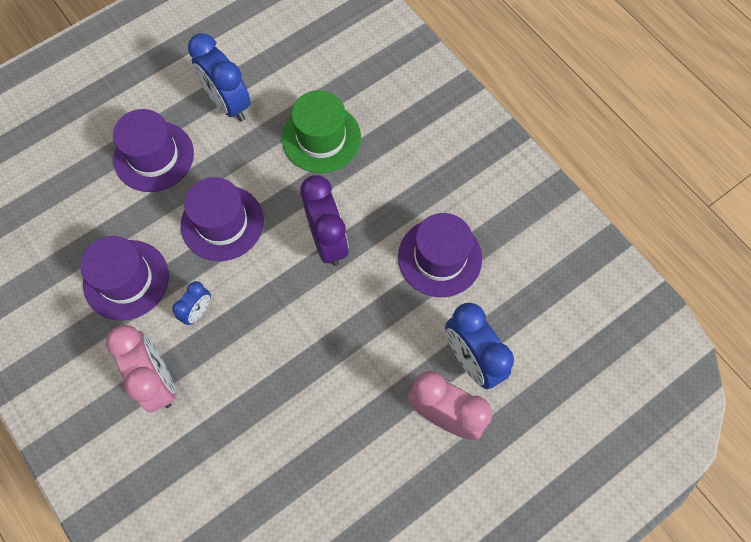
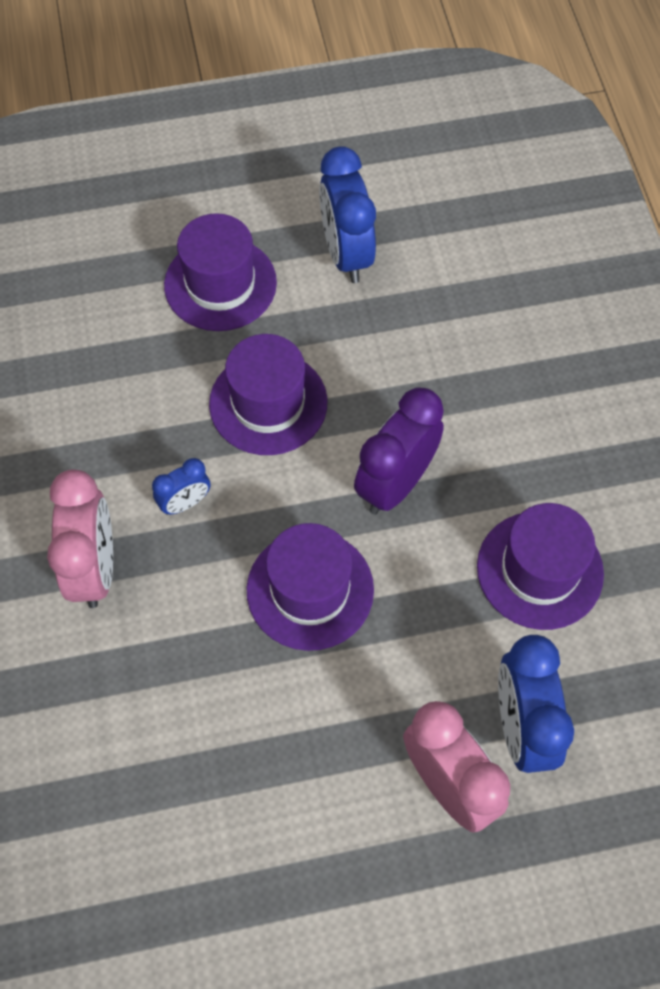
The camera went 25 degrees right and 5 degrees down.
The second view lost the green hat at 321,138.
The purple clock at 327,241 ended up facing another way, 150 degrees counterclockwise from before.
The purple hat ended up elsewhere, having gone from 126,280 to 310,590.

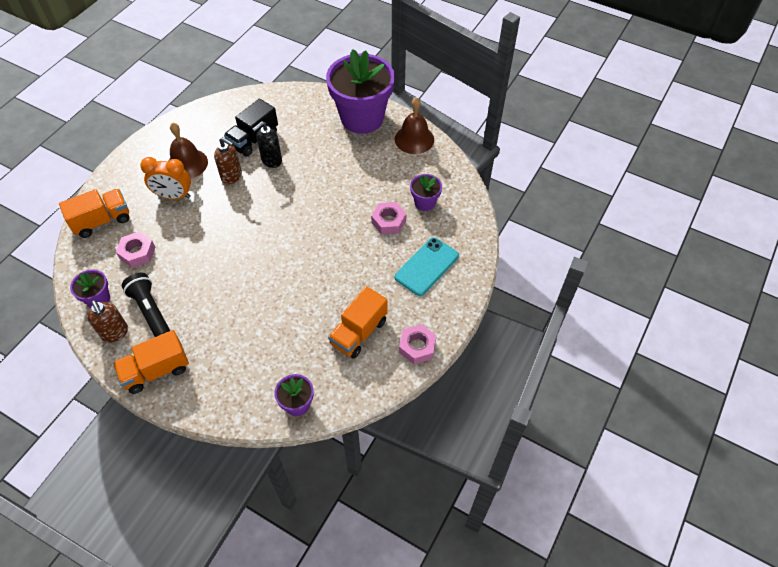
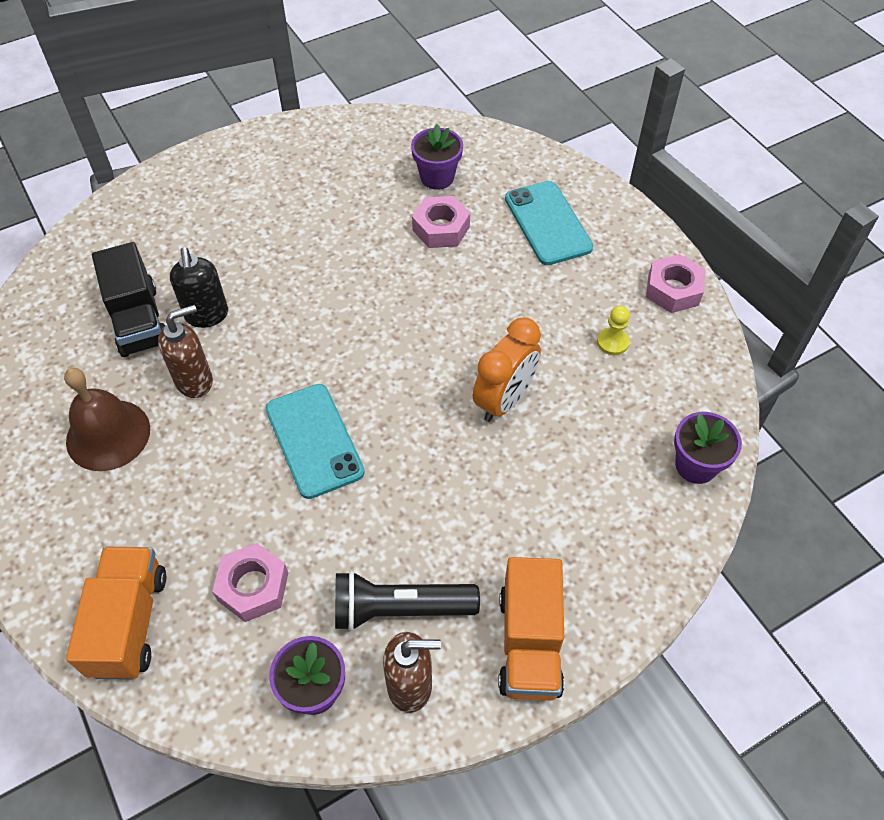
The camera went 60 degrees left and 0 degrees up.
The second view lost the purple flower pot at 362,118.
The second view lost the brown bell at 414,139.
The orange clock ended up elsewhere, having gone from 174,196 to 504,400.
Where the orange truck stood at 359,332, the yellow pawn came to stand at 612,342.
The second view gained the turquoise phone at 314,440.

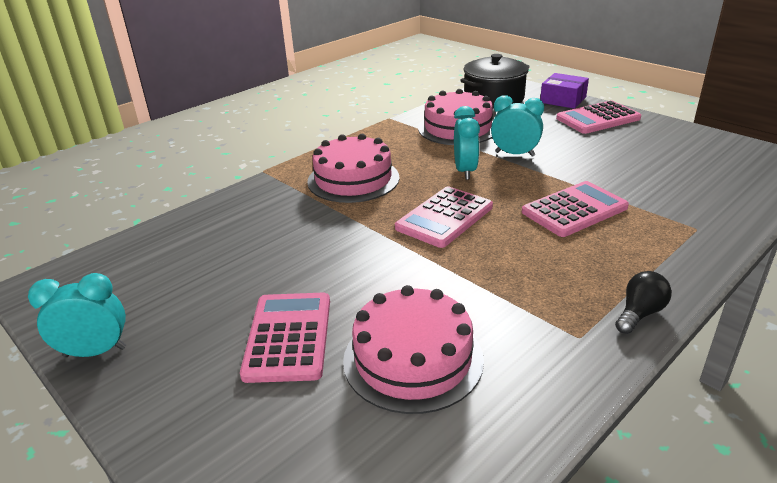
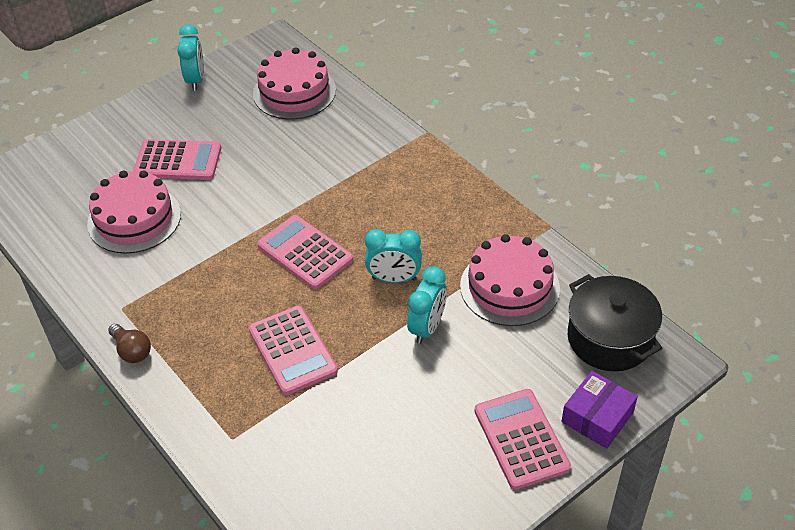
The camera went 95 degrees right and 15 degrees up.
The pink cake ended up elsewhere, having gone from 353,179 to 294,92.
What was the black light bulb at 639,313 turned into the brown light bulb at 132,351.

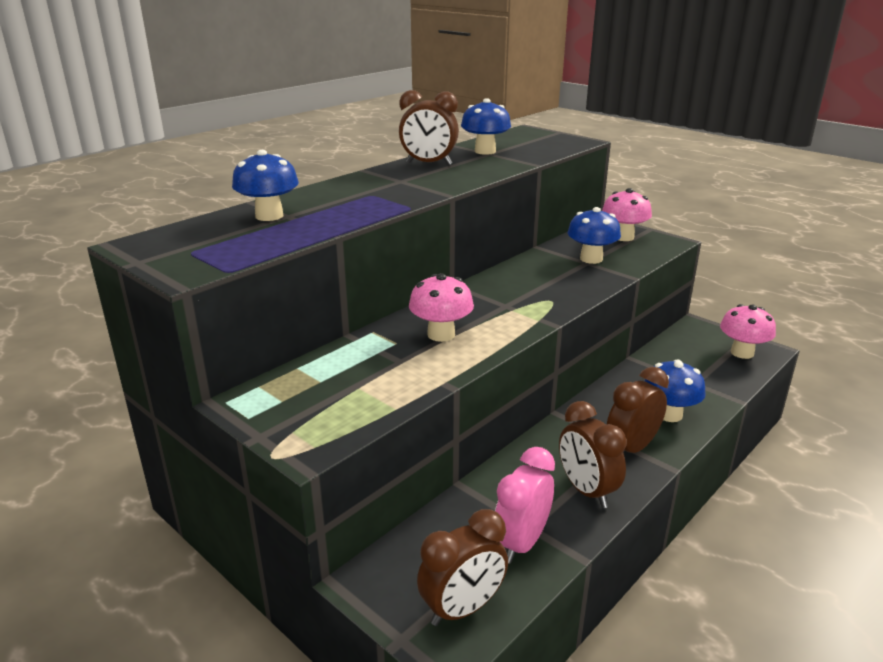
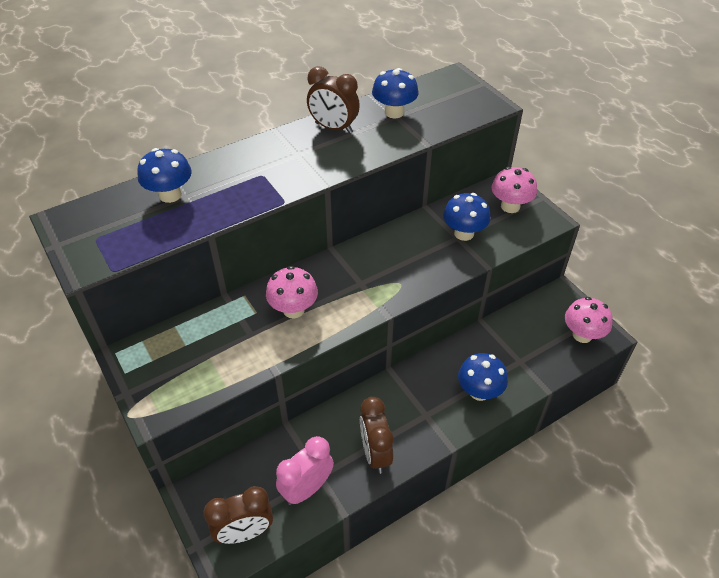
The camera went 15 degrees right and 20 degrees up.
The second view lost the brown clock at 631,448.

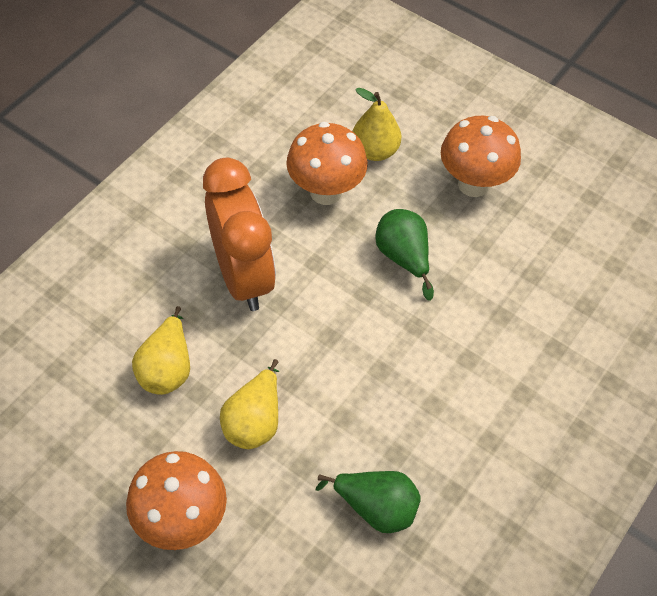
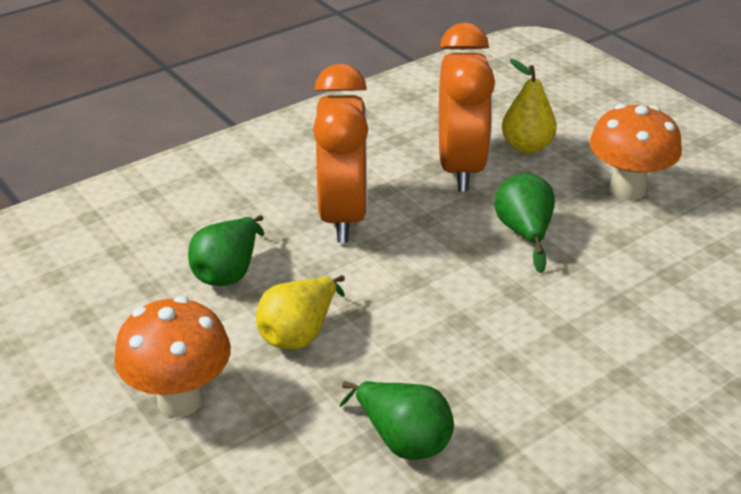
The camera went 20 degrees right and 20 degrees down.
Where the orange mushroom stood at 326,192, the orange clock came to stand at 460,168.
What was the yellow pear at 167,368 turned into the green pear at 229,272.

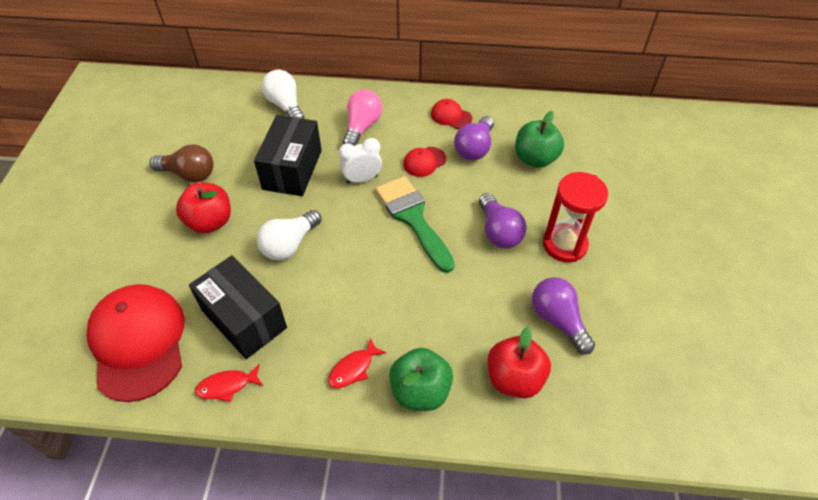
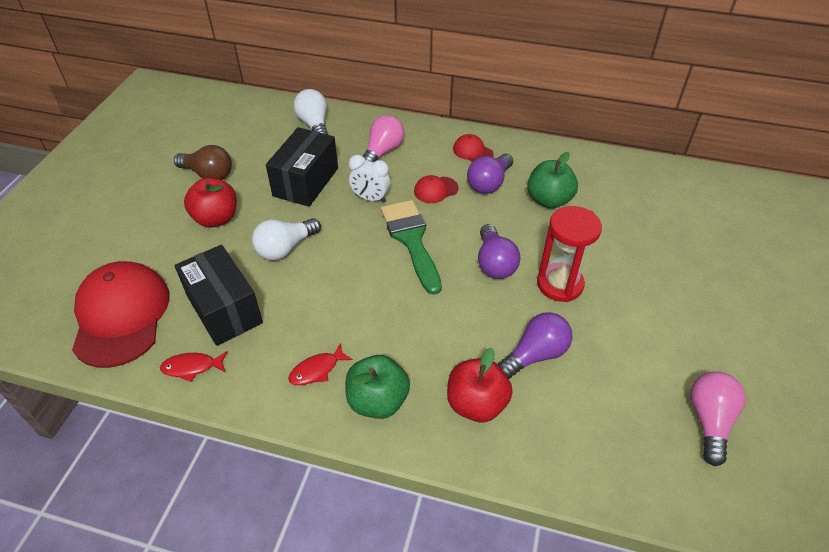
The camera went 10 degrees right and 5 degrees down.
The white clock at 362,179 ended up facing another way, 150 degrees counterclockwise from before.
The purple light bulb at 558,320 ended up facing another way, 75 degrees clockwise from before.
The second view gained the pink light bulb at 709,421.

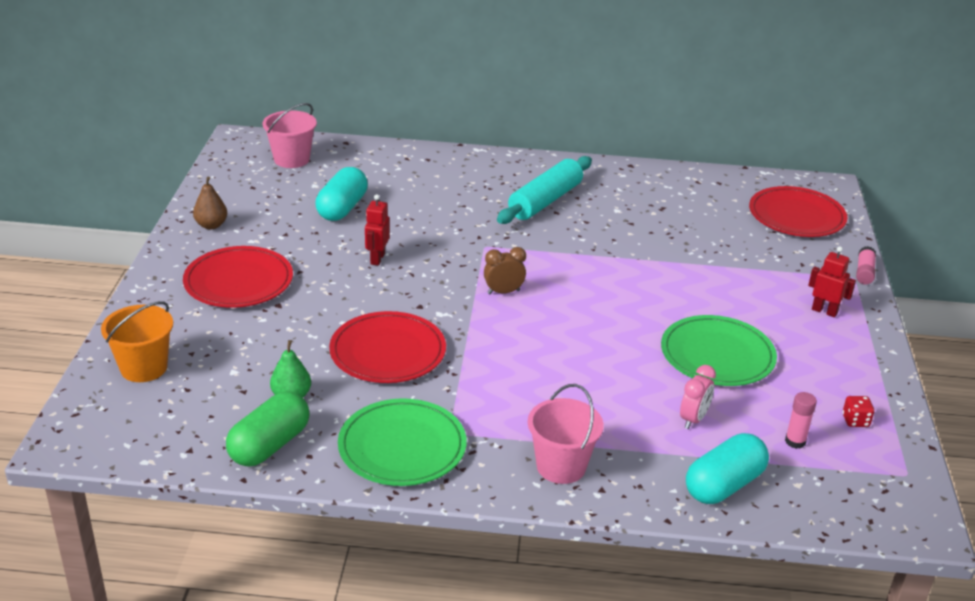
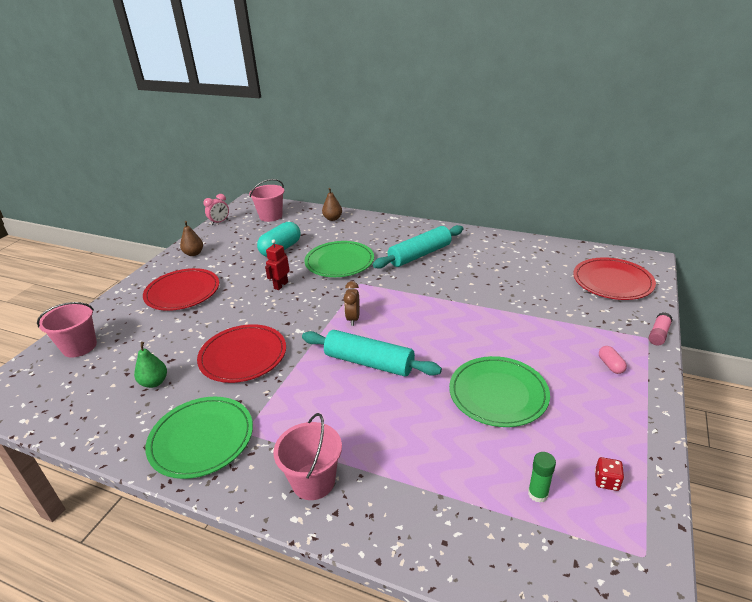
The camera went 20 degrees right and 0 degrees up.
Where the red robot stood at 824,311, the pink capsule came to stand at 610,365.
The brown clock at 503,292 ended up facing another way, 90 degrees counterclockwise from before.
What was the orange bucket at 144,368 turned into the pink bucket at 79,347.
The pink clock ended up elsewhere, having gone from 693,419 to 219,222.
The second view lost the green capsule at 269,445.
What was the pink glue stick at 795,441 turned into the green glue stick at 538,494.
The second view lost the turquoise capsule at 724,485.
The second view gained the brown pear at 332,218.
The second view gained the green plate at 339,262.
The second view gained the turquoise rolling pin at 369,362.

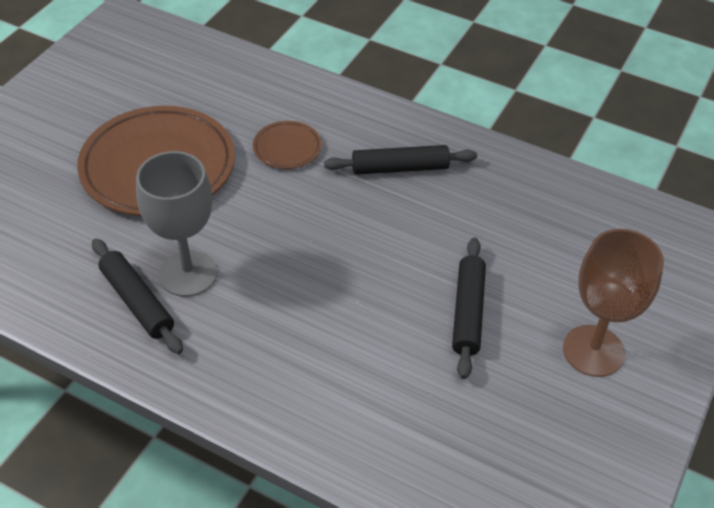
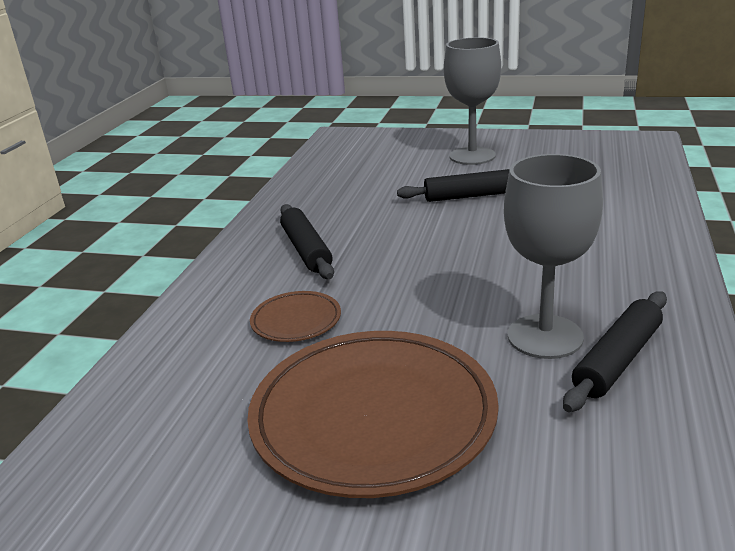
The camera went 100 degrees left and 20 degrees down.
What was the brown goblet at 593,351 turned into the grey goblet at 472,156.

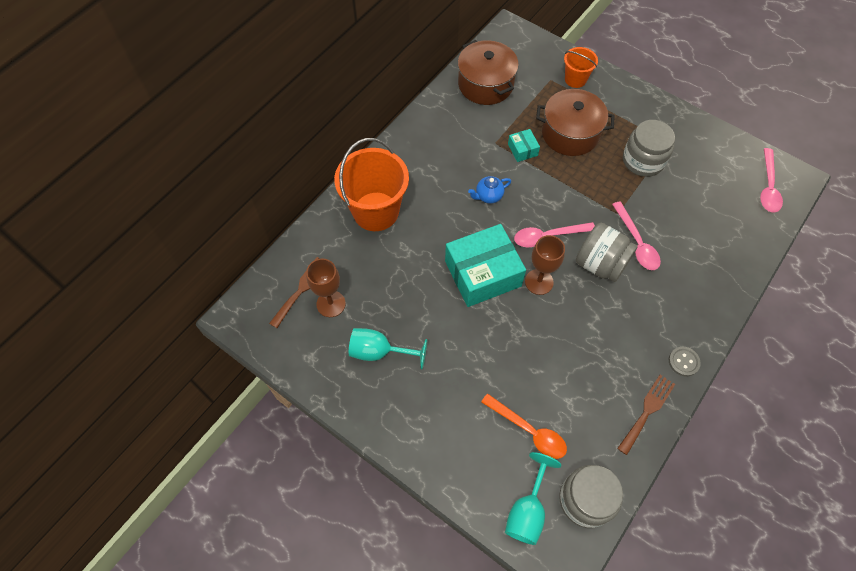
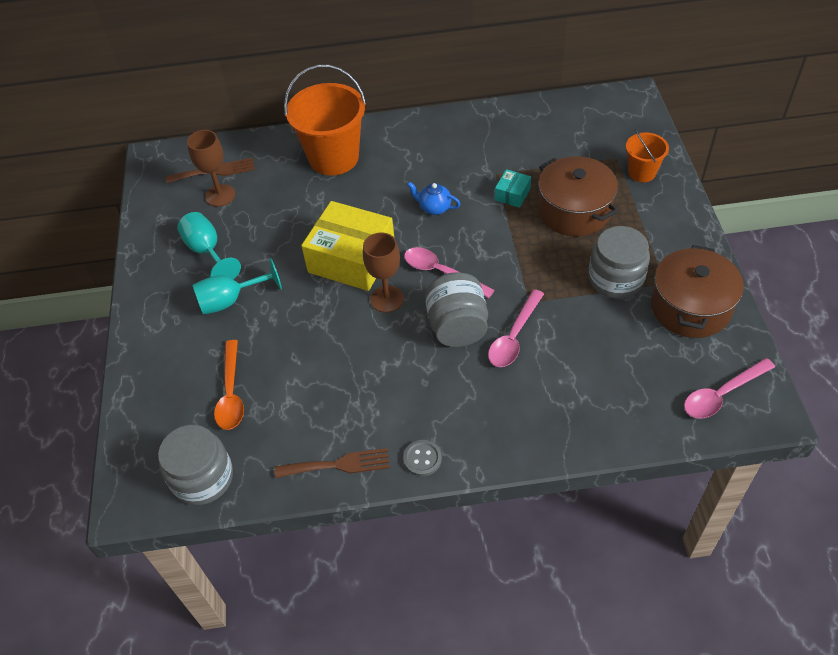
The camera went 50 degrees right and 10 degrees down.
The brown pot ended up elsewhere, having gone from 485,84 to 690,307.
What was the turquoise box at 483,273 turned into the yellow box at 351,259.
The turquoise goblet ended up elsewhere, having gone from 527,511 to 230,300.

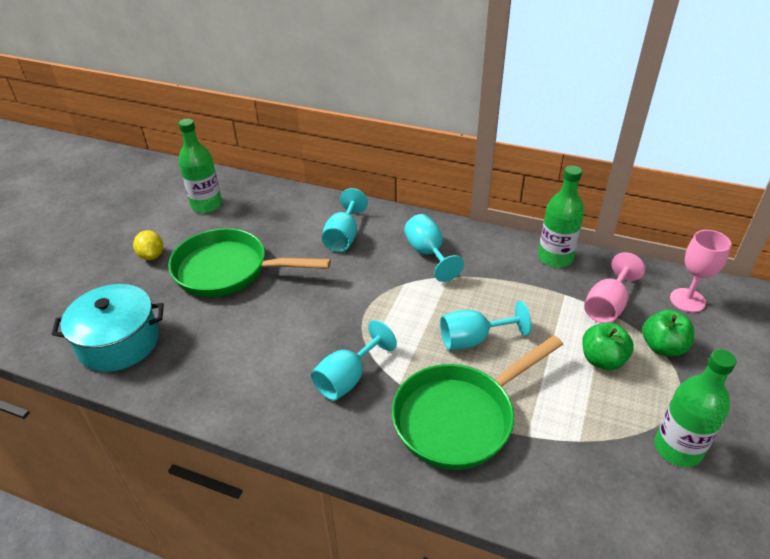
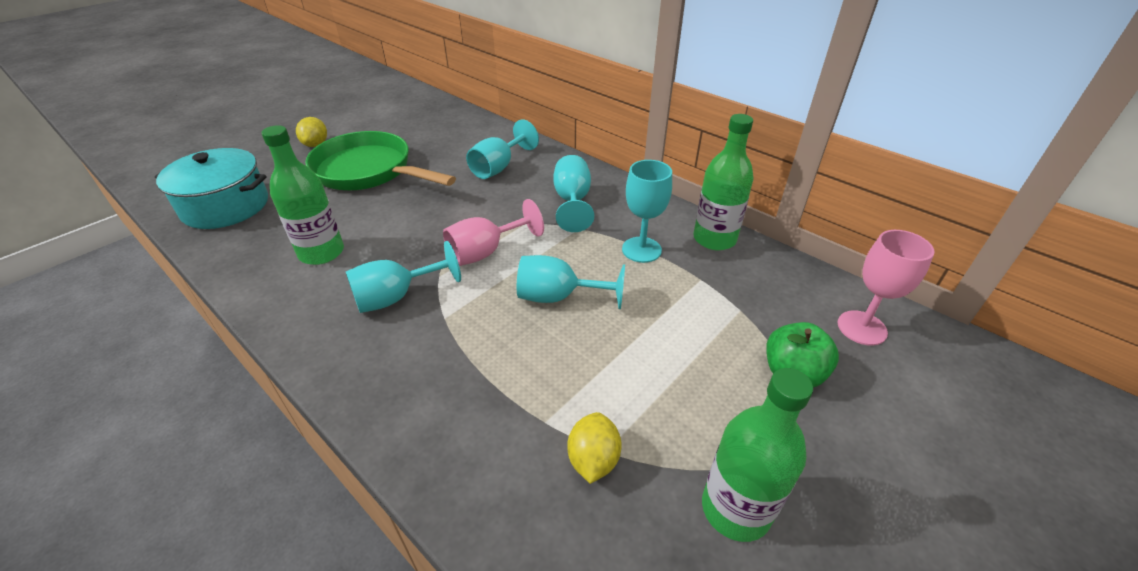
The camera went 20 degrees right and 0 degrees up.
The green bottle ended up elsewhere, having gone from 206,205 to 321,252.
The pink goblet ended up elsewhere, having gone from 607,305 to 485,252.
The second view lost the green apple at 602,360.
The second view lost the green pan at 460,417.
The second view gained the turquoise goblet at 641,250.
The second view gained the yellow lemon at 593,460.

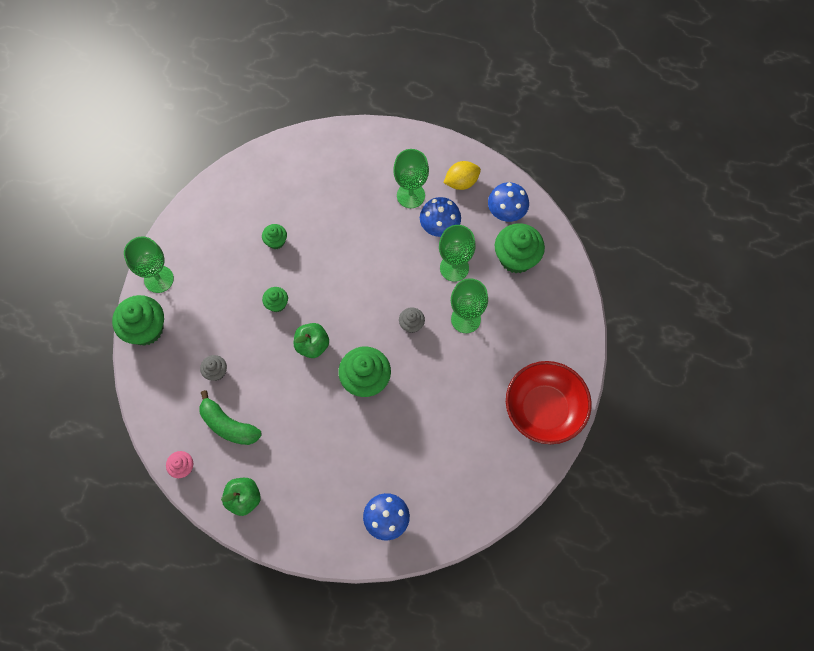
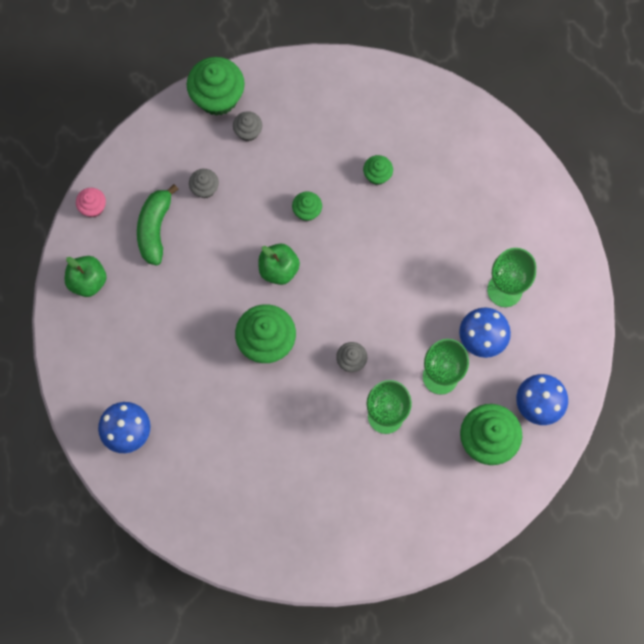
The camera went 65 degrees right and 5 degrees up.
The second view lost the yellow lemon at 461,182.
The second view lost the green goblet at 159,279.
The second view lost the red bowl at 544,409.
The second view gained the grey cupcake at 248,132.

